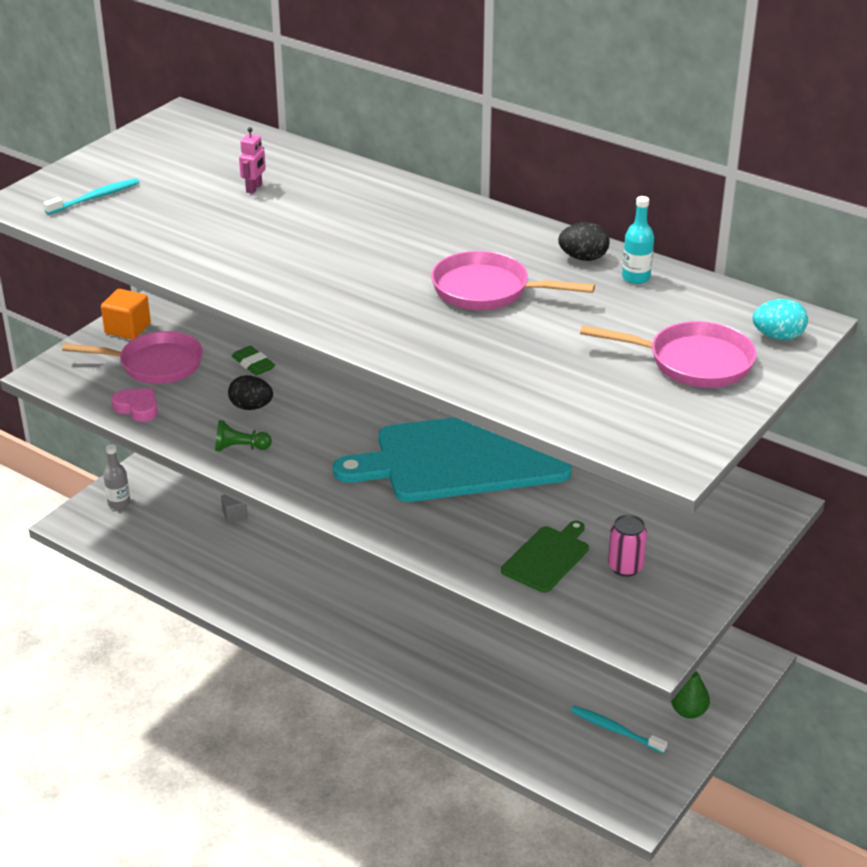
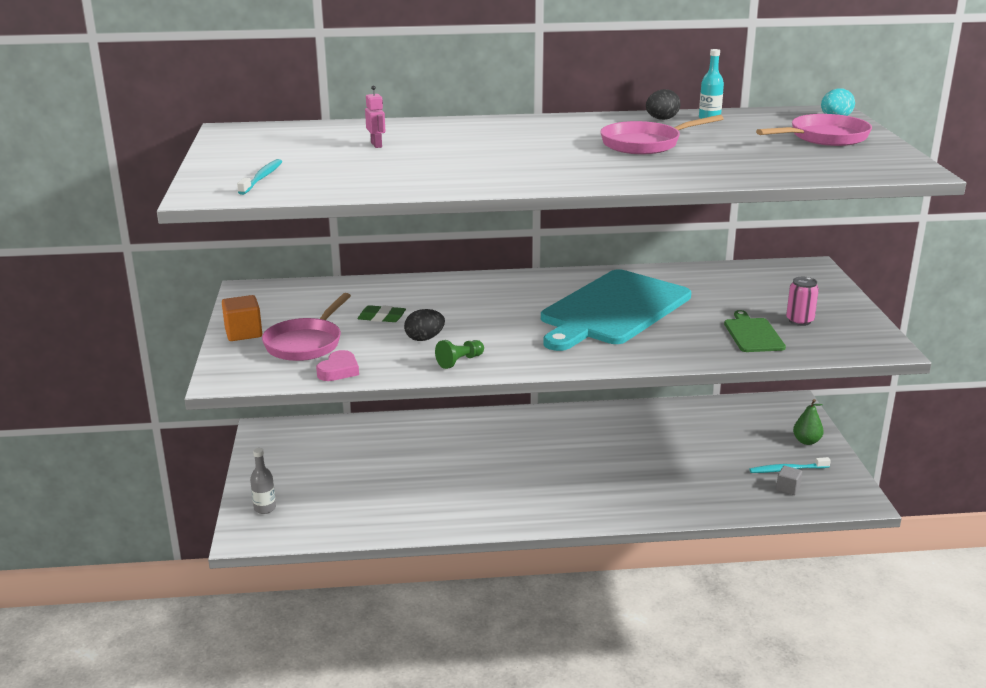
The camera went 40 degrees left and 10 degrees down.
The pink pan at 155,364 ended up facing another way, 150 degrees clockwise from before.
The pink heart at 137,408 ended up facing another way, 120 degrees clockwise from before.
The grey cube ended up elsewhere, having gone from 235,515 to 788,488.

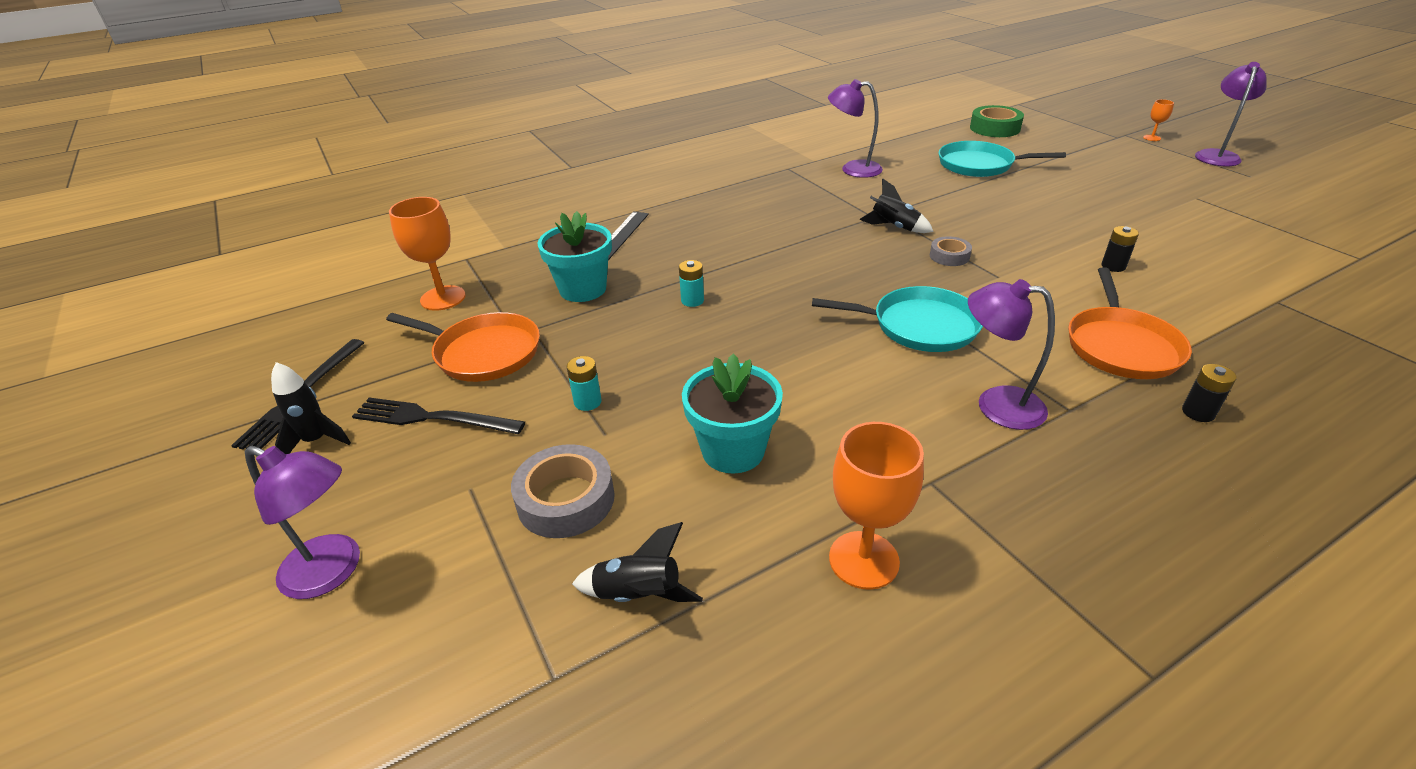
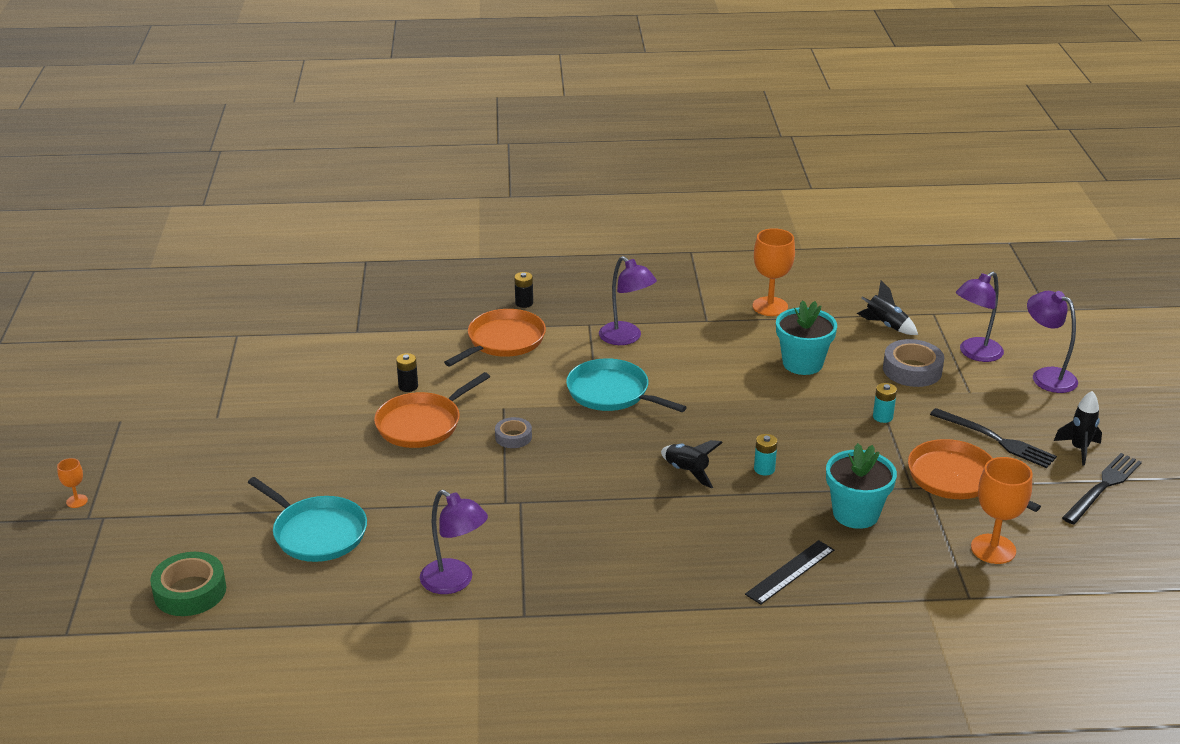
The camera went 155 degrees left and 5 degrees down.
The purple lamp ended up elsewhere, having gone from 1217,155 to 974,353.
The black rocket ended up elsewhere, having gone from 894,227 to 687,472.
The second view gained the orange pan at 422,424.

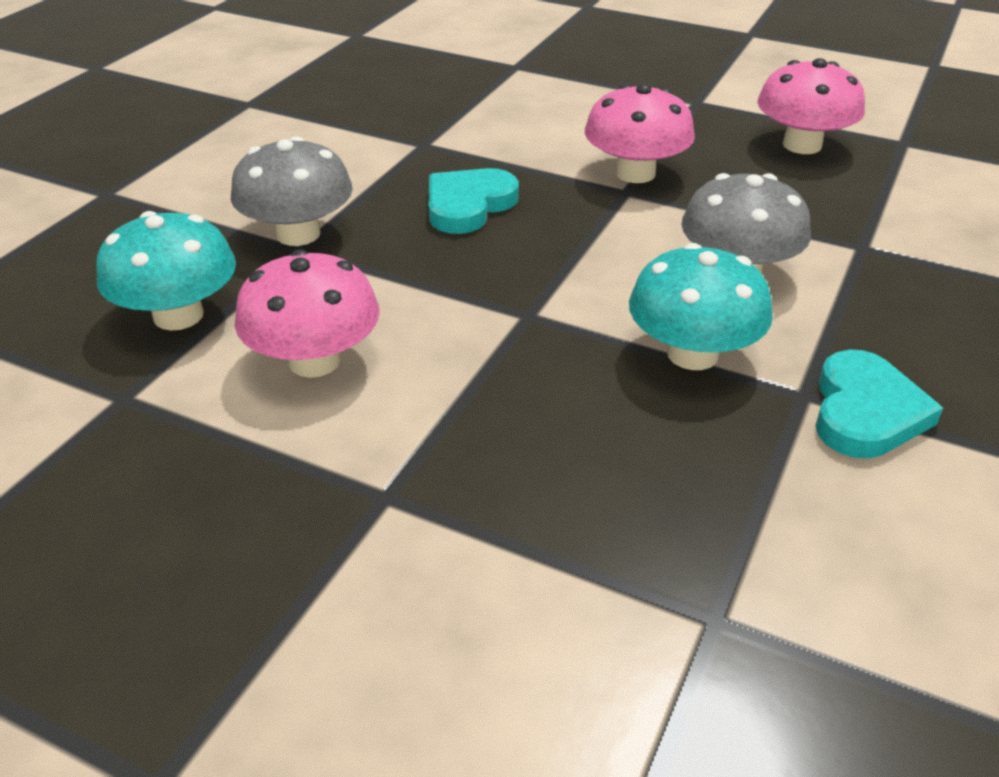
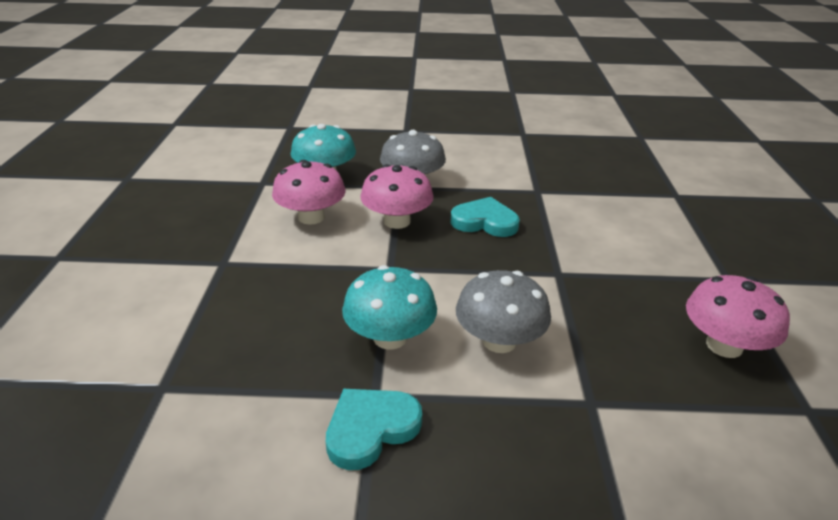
The camera went 65 degrees right and 5 degrees down.
The pink mushroom ended up elsewhere, having gone from 635,173 to 397,221.
The turquoise heart at 865,412 ended up facing another way, 150 degrees clockwise from before.

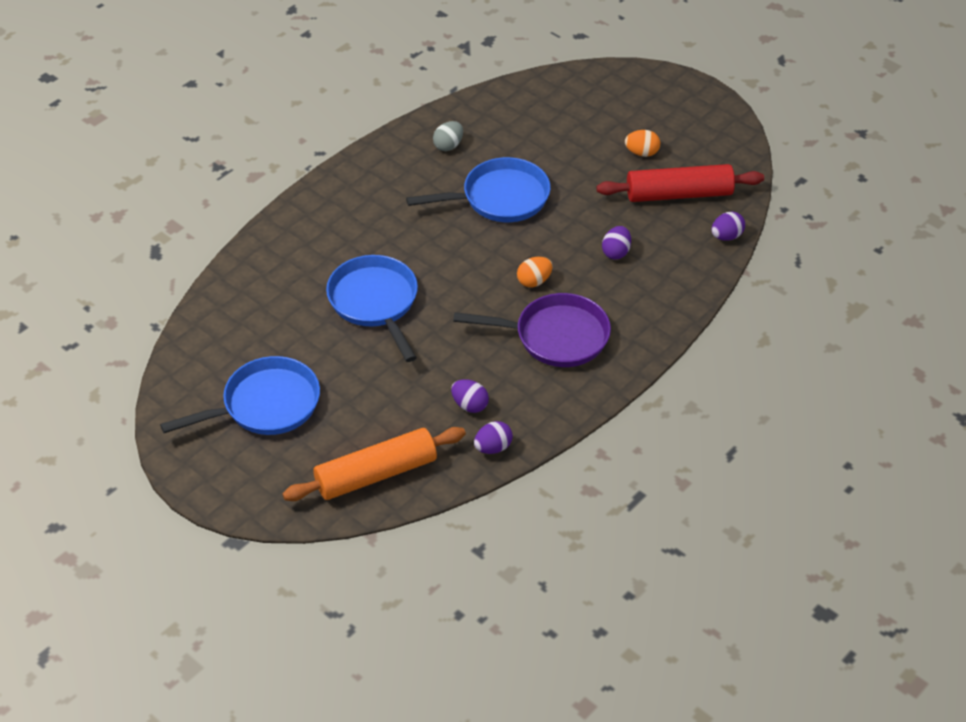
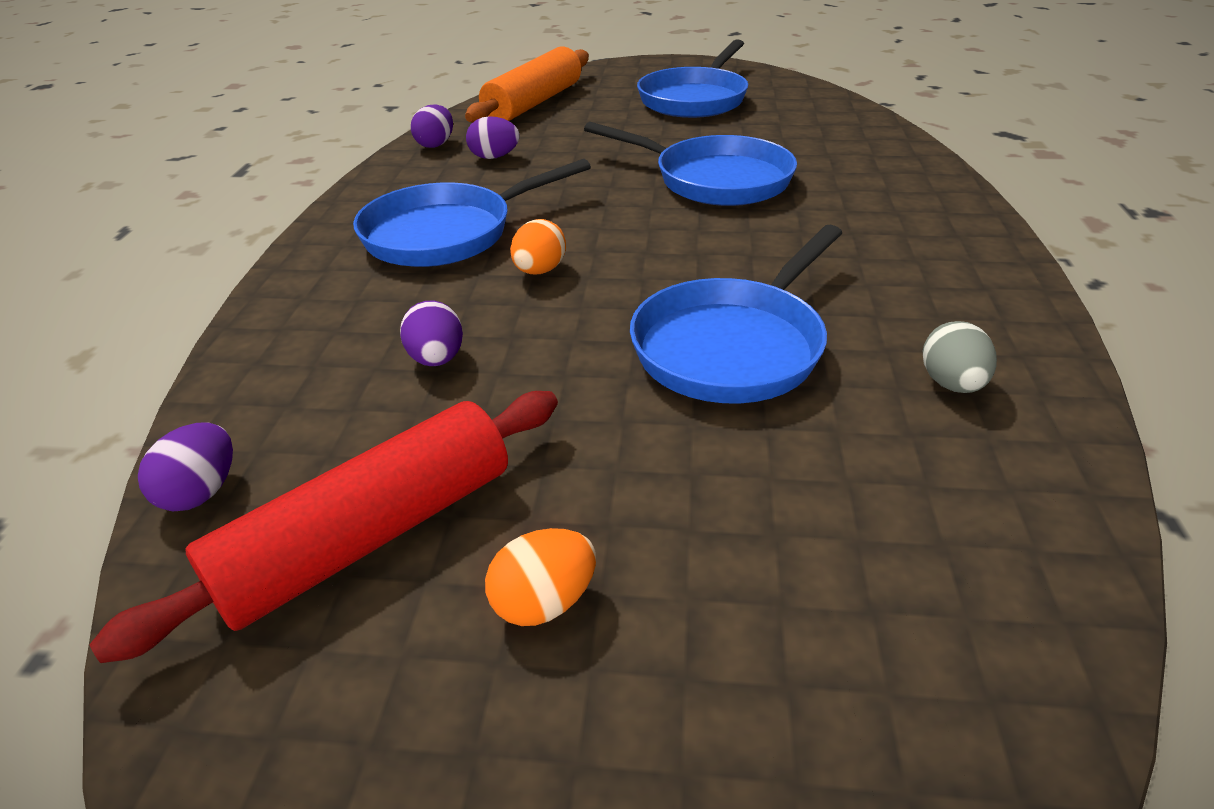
The camera went 145 degrees right and 10 degrees down.
What was the purple pan at 555,336 turned into the blue pan at 447,233.

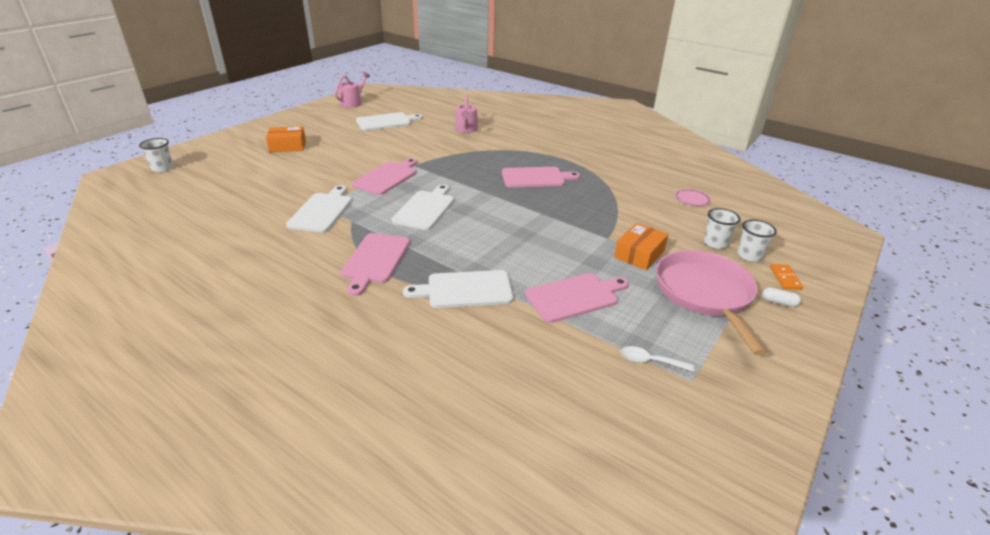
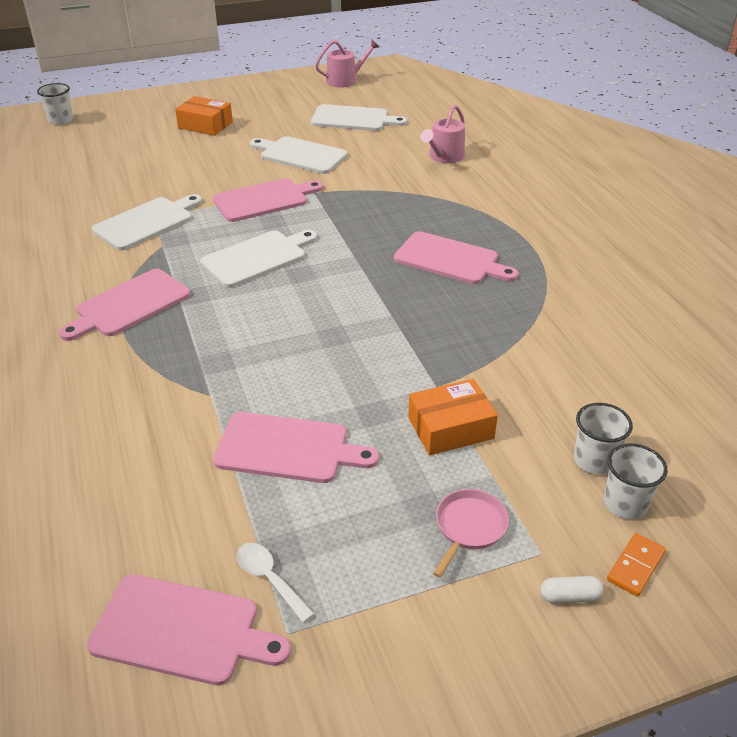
The camera went 35 degrees right and 5 degrees up.
The second view lost the pink plate at 692,199.
The size of the pink pan at 704,293 changed by a factor of 0.45.
The white cutting board ended up elsewhere, having gone from 465,289 to 300,155.
The white capsule at 779,302 ended up facing another way, 60 degrees counterclockwise from before.
The second view gained the pink cutting board at 182,630.

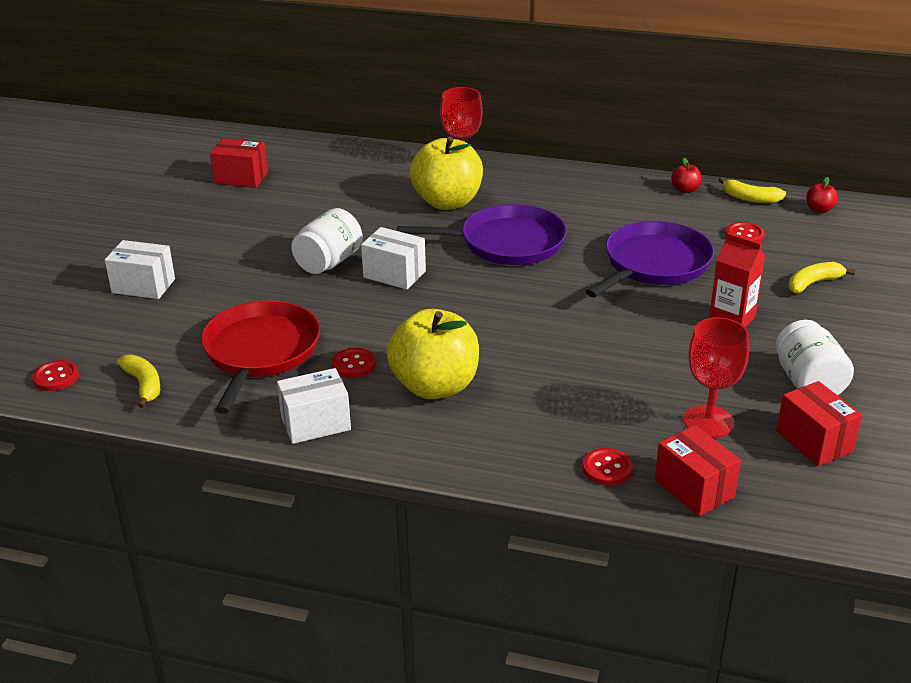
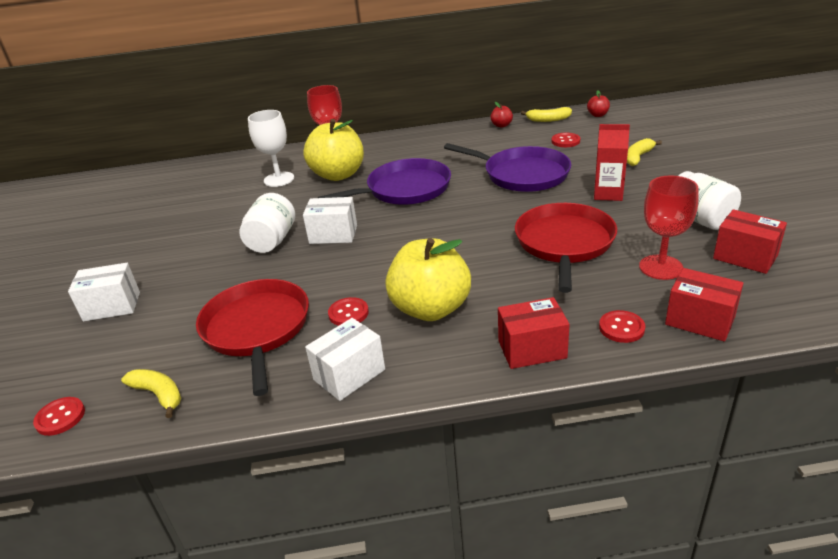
The camera went 20 degrees left and 0 degrees up.
The red box ended up elsewhere, having gone from 241,178 to 532,349.
The purple pan at 654,264 ended up facing another way, 105 degrees clockwise from before.
The second view gained the white goblet at 279,179.
The second view gained the red pan at 564,243.

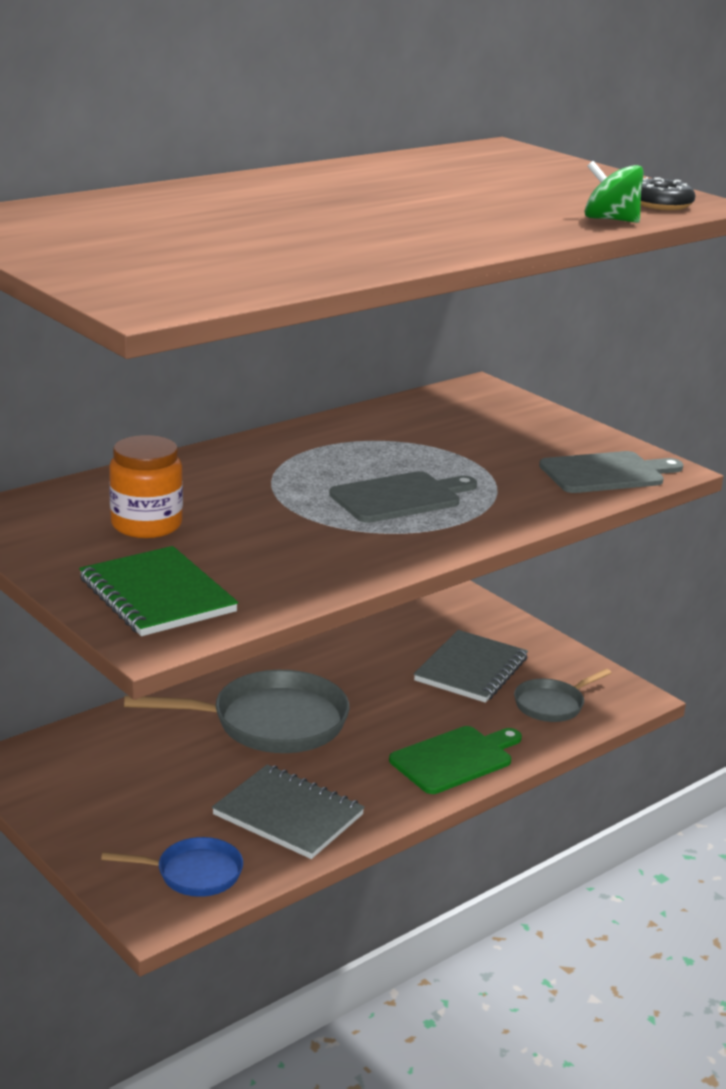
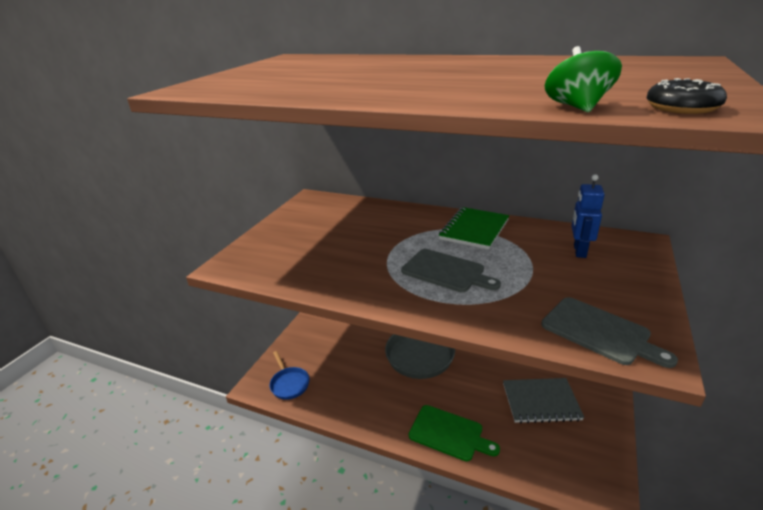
The camera went 65 degrees right and 5 degrees up.
The second view lost the orange jar at 146,525.
The green notebook ended up elsewhere, having gone from 157,595 to 474,230.
The second view lost the grey pan at 552,704.
The second view lost the grey notebook at 288,815.
The second view gained the blue robot at 579,251.

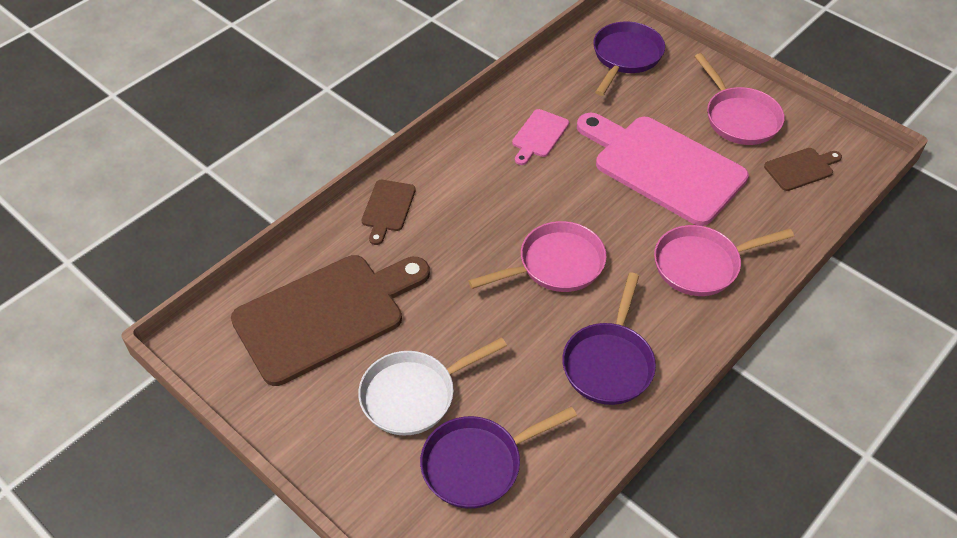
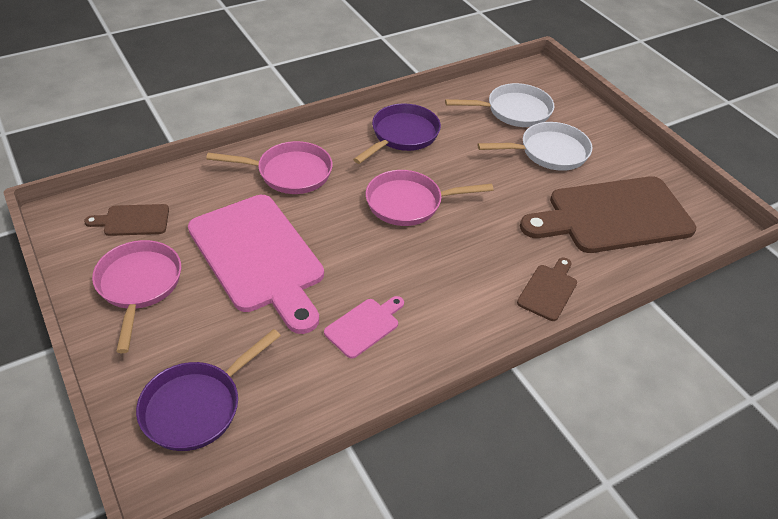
The camera went 165 degrees left and 5 degrees down.
What was the purple pan at 477,464 turned into the white pan at 514,111.

